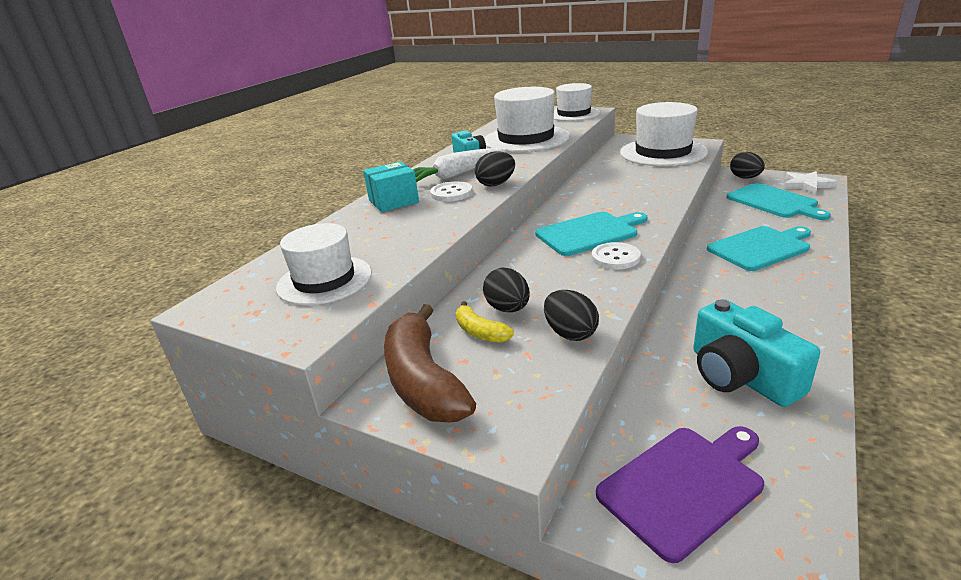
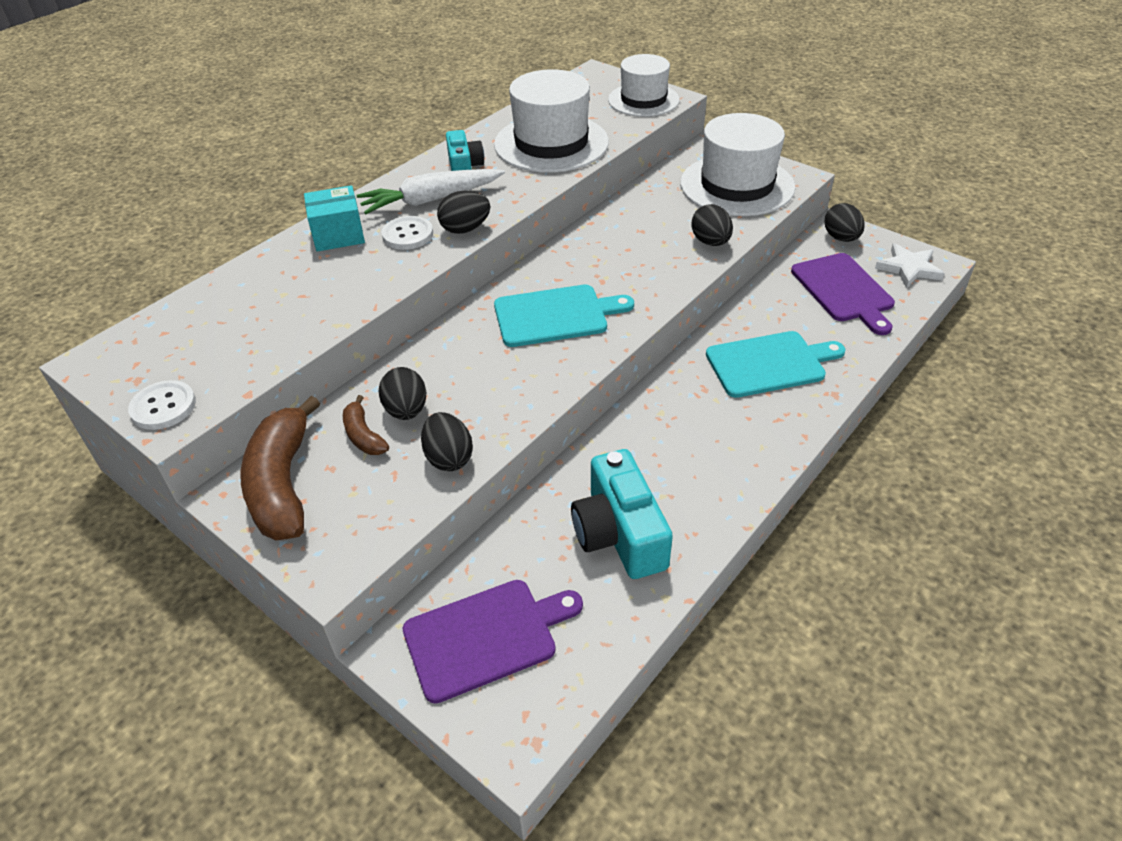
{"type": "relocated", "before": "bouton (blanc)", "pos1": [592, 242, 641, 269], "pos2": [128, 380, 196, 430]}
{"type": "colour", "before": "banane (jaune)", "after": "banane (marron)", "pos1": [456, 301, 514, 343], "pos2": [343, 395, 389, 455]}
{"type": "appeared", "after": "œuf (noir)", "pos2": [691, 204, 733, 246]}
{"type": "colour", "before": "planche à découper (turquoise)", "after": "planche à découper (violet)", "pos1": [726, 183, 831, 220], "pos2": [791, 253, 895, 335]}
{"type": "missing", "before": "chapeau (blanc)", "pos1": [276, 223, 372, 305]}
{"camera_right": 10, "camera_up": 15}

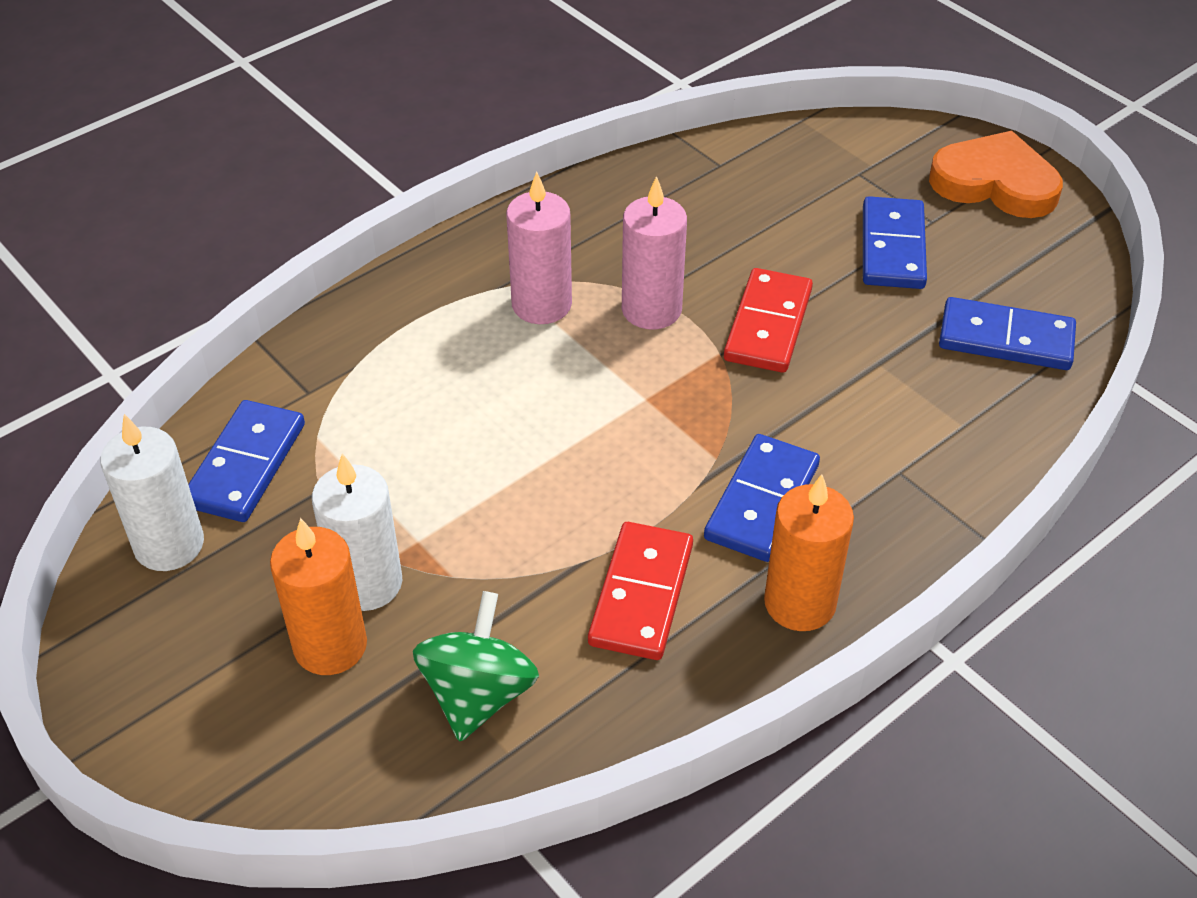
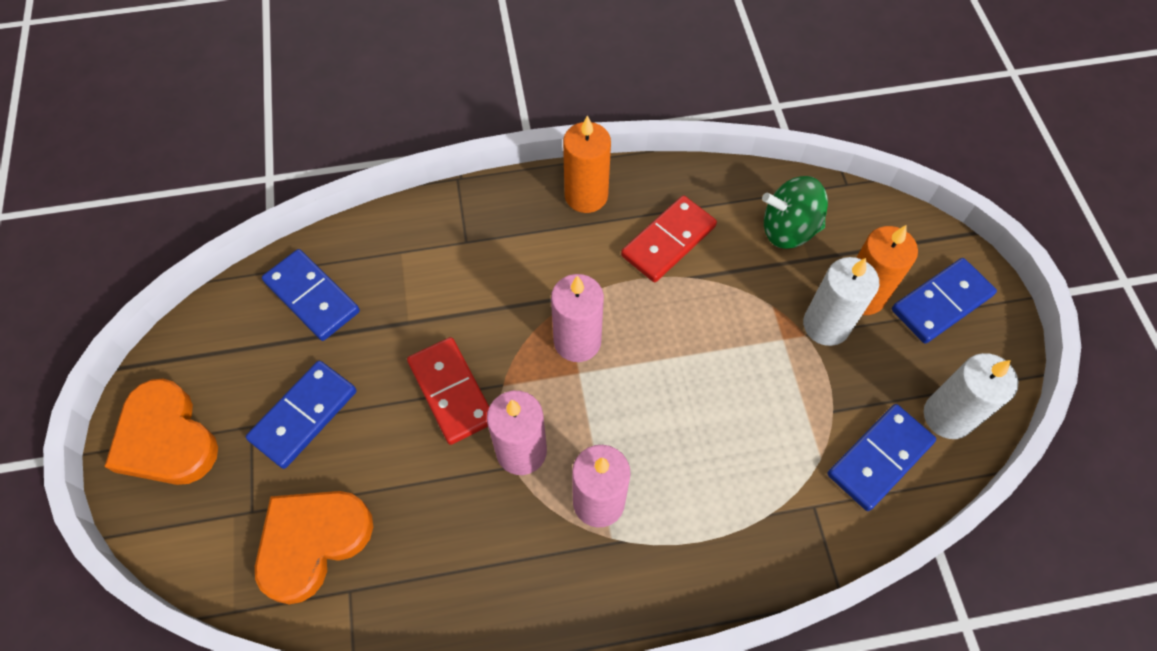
{"type": "appeared", "after": "cœur (orange)", "pos2": [255, 491, 373, 604]}
{"type": "spun", "before": "domino (rouge)", "pos1": [724, 268, 813, 373], "pos2": [407, 337, 489, 445], "turn": -75}
{"type": "appeared", "after": "bougie (rose)", "pos2": [551, 274, 604, 362]}
{"type": "spun", "before": "toupie (vert)", "pos1": [413, 591, 539, 741], "pos2": [762, 176, 828, 249], "turn": 45}
{"type": "relocated", "before": "domino (bleu)", "pos1": [704, 434, 820, 562], "pos2": [892, 258, 997, 344]}
{"camera_right": -150, "camera_up": 15}

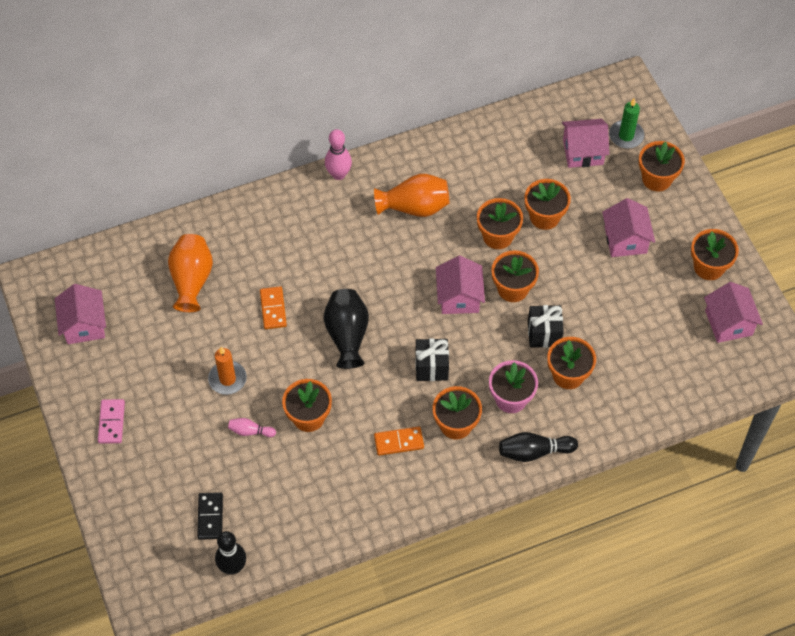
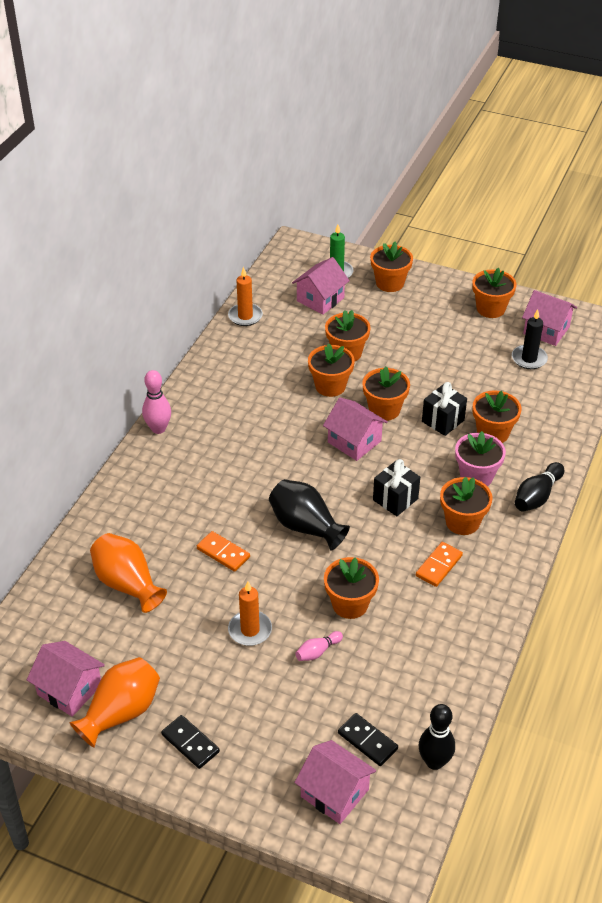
{"type": "relocated", "before": "vase (orange)", "pos1": [374, 174, 449, 217], "pos2": [70, 657, 160, 748]}
{"type": "colour", "before": "domino (rose)", "after": "domino (noir)", "pos1": [98, 399, 125, 444], "pos2": [161, 715, 220, 769]}
{"type": "appeared", "after": "bougie (orange)", "pos2": [228, 267, 263, 326]}
{"type": "relocated", "before": "maison (rose)", "pos1": [602, 198, 655, 257], "pos2": [294, 740, 376, 824]}
{"type": "appeared", "after": "bougie (noir)", "pos2": [512, 309, 548, 369]}
{"camera_right": -45, "camera_up": -15}

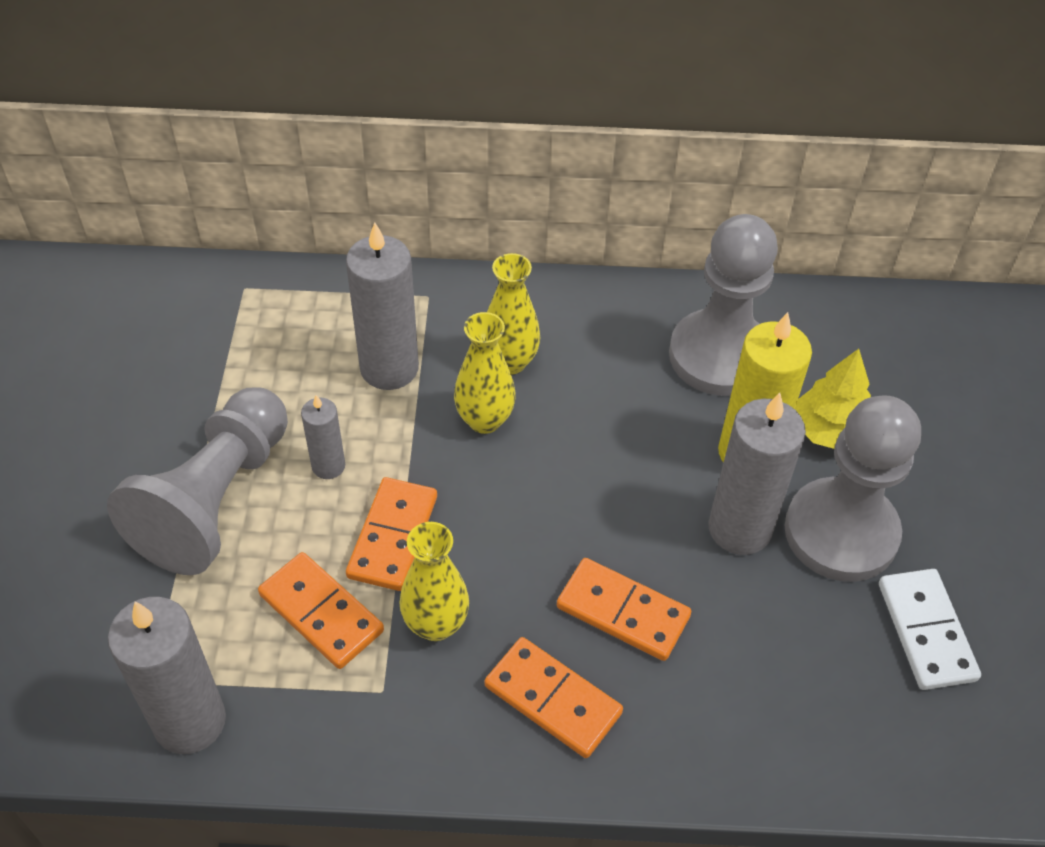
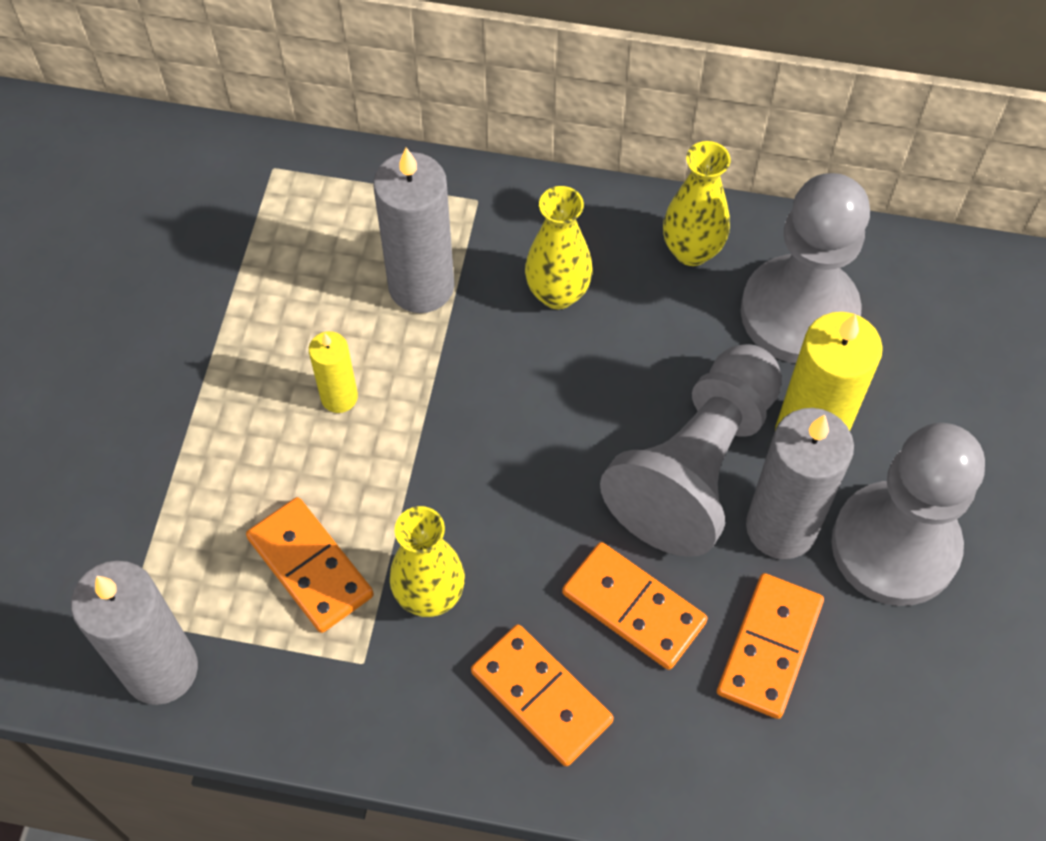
{"type": "colour", "before": "bougie (gris)", "after": "bougie (jaune)", "pos1": [301, 395, 345, 479], "pos2": [309, 331, 358, 413]}
{"type": "relocated", "before": "pion (gris)", "pos1": [107, 387, 288, 575], "pos2": [600, 344, 782, 557]}
{"type": "relocated", "before": "vase (jaune)", "pos1": [454, 312, 516, 434], "pos2": [663, 141, 731, 266]}
{"type": "relocated", "before": "domino (orange)", "pos1": [346, 477, 437, 591], "pos2": [717, 573, 824, 719]}
{"type": "missing", "before": "arbre (jaune)", "pos1": [795, 349, 871, 449]}
{"type": "missing", "before": "domino (blanc)", "pos1": [879, 569, 981, 690]}
{"camera_right": 10, "camera_up": 10}

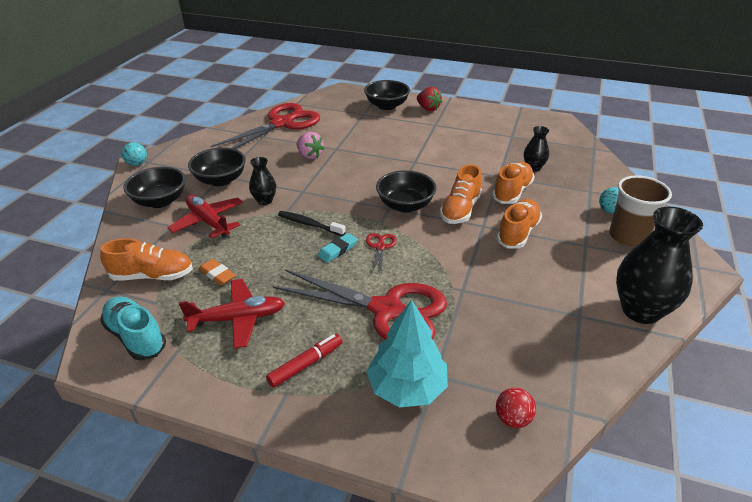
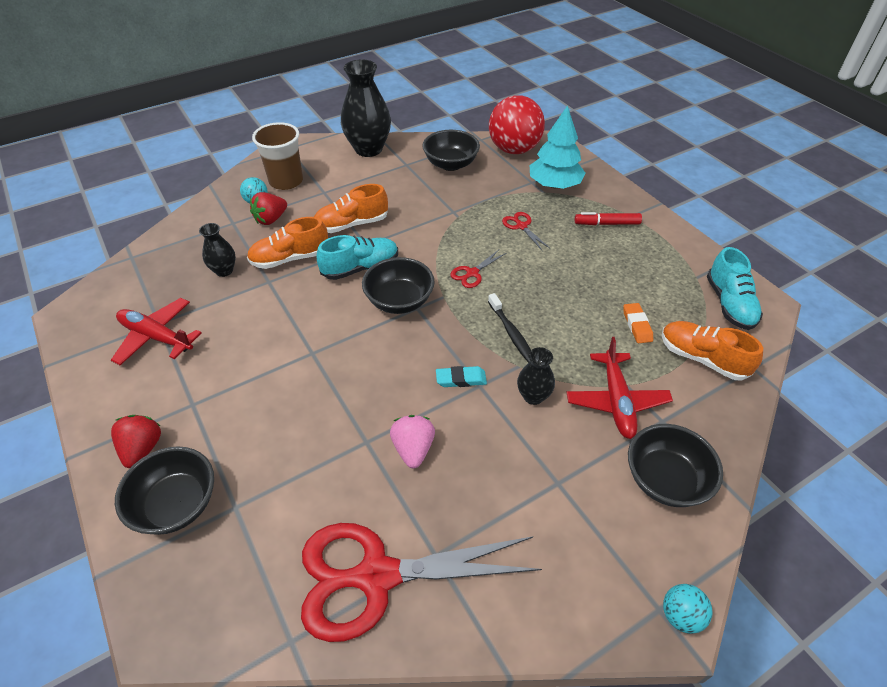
{"type": "relocated", "before": "avion (rouge)", "pos1": [179, 279, 285, 349], "pos2": [111, 298, 202, 365]}
{"type": "appeared", "after": "fraise (rouge)", "pos2": [250, 192, 287, 225]}
{"type": "colour", "before": "chaussure (orange)", "after": "chaussure (turquoise)", "pos1": [440, 164, 482, 224], "pos2": [316, 235, 398, 280]}
{"type": "relocated", "before": "bol (noir)", "pos1": [188, 147, 246, 186], "pos2": [422, 130, 480, 171]}
{"type": "relocated", "before": "gomme (turquoise)", "pos1": [318, 233, 358, 263], "pos2": [436, 366, 487, 387]}
{"type": "size", "before": "balle (rouge)", "pos1": [496, 388, 536, 428], "pos2": [489, 95, 545, 154], "scale": 2.28}
{"type": "size", "before": "ciseaux (rouge)", "pos1": [273, 269, 447, 340], "pos2": [502, 212, 549, 250], "scale": 0.41}
{"camera_right": -140, "camera_up": 10}

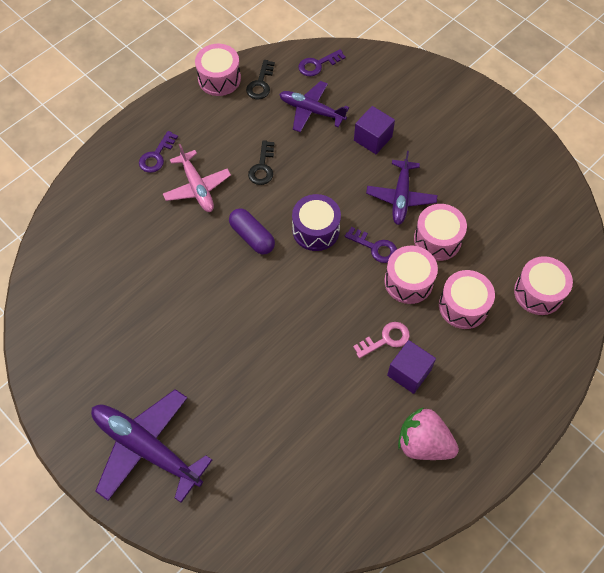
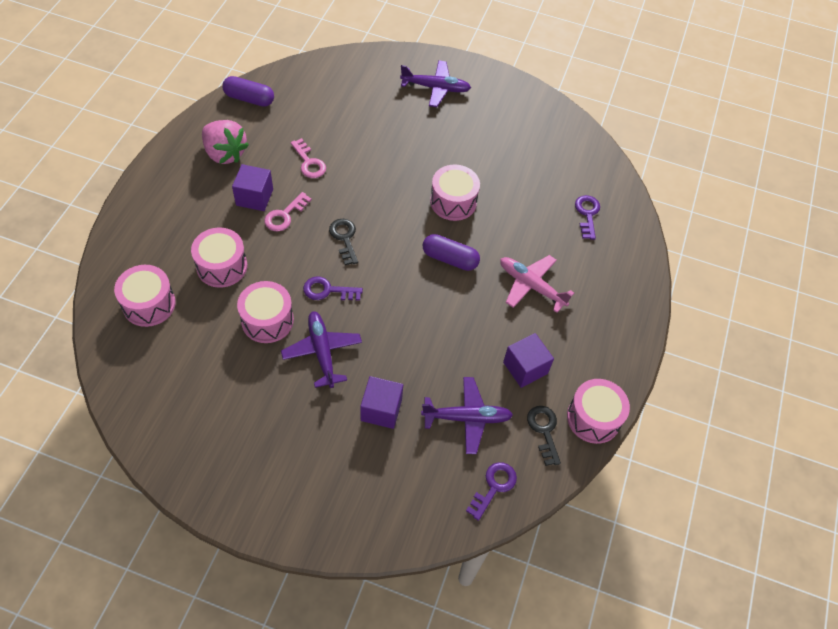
{"type": "spun", "before": "fraise (rose)", "pos1": [398, 407, 459, 460], "pos2": [202, 120, 249, 164], "turn": 45}
{"type": "appeared", "after": "gélule (violet)", "pos2": [222, 76, 274, 107]}
{"type": "appeared", "after": "clé (rose)", "pos2": [291, 138, 326, 178]}
{"type": "relocated", "before": "clé (noir)", "pos1": [248, 140, 275, 185], "pos2": [329, 219, 358, 265]}
{"type": "size", "before": "avion (violet)", "pos1": [91, 389, 212, 503], "pos2": [400, 60, 471, 107], "scale": 0.65}
{"type": "relocated", "before": "tambour (rose)", "pos1": [384, 246, 438, 304], "pos2": [430, 165, 480, 221]}
{"type": "appeared", "after": "cube (violet)", "pos2": [503, 333, 554, 388]}
{"type": "relocated", "before": "clé (violet)", "pos1": [139, 131, 178, 173], "pos2": [575, 195, 600, 240]}
{"type": "missing", "before": "tambour (violet)", "pos1": [292, 194, 341, 251]}
{"camera_right": 150, "camera_up": -5}

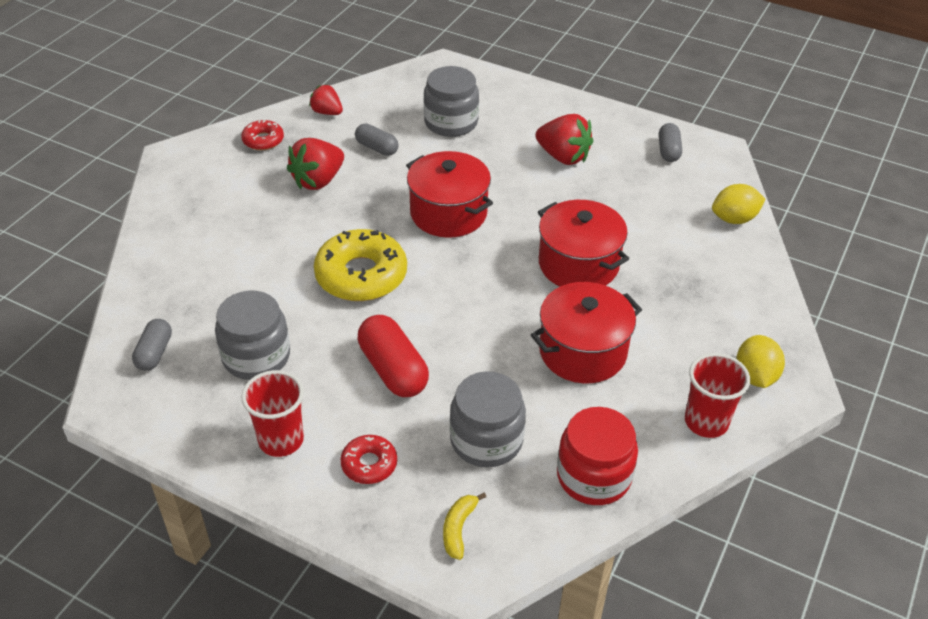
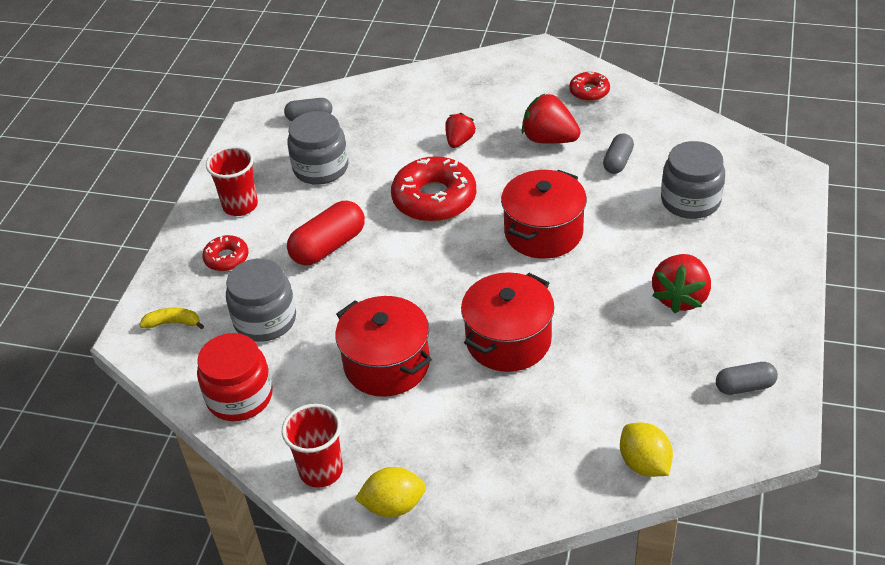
{"type": "colour", "before": "beignet (jaune)", "after": "beignet (rouge)", "pos1": [314, 229, 407, 301], "pos2": [391, 156, 476, 222]}
{"type": "relocated", "before": "fraise (rouge)", "pos1": [309, 84, 343, 115], "pos2": [445, 113, 476, 148]}
{"camera_right": 80, "camera_up": 0}

